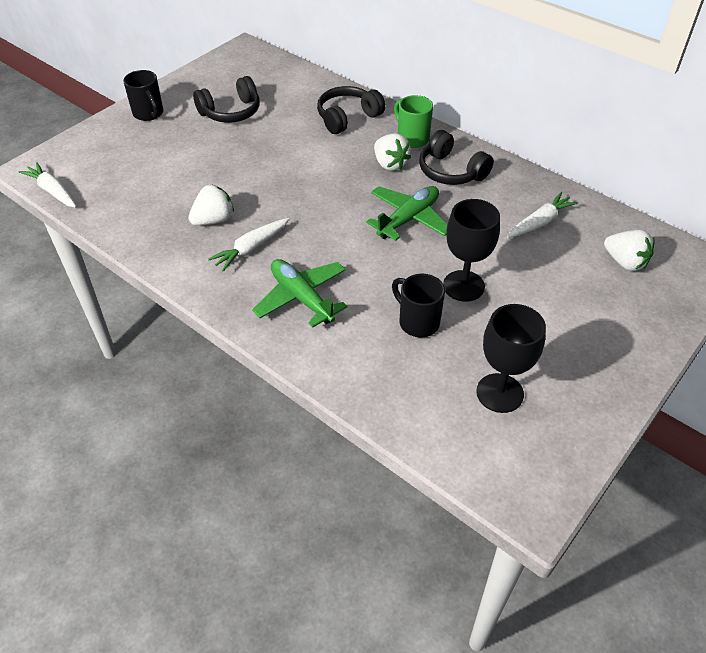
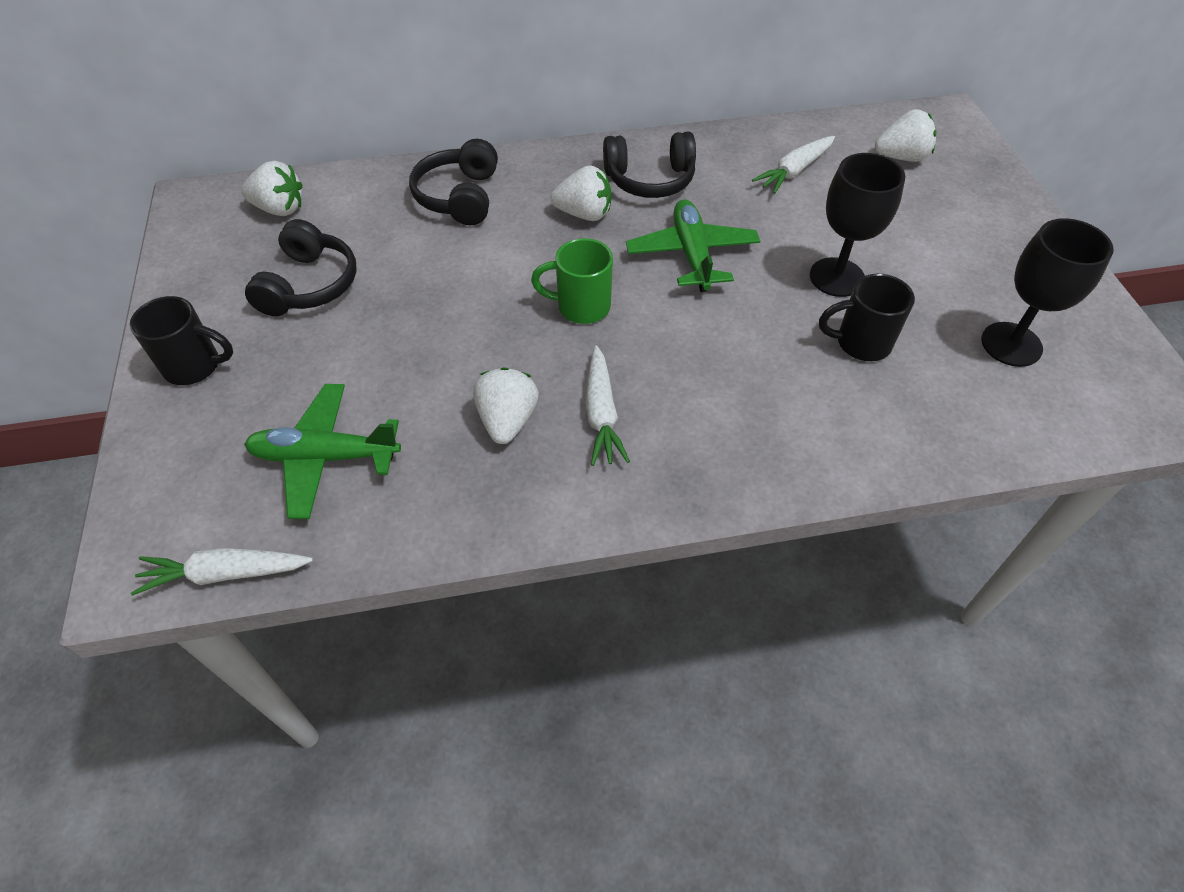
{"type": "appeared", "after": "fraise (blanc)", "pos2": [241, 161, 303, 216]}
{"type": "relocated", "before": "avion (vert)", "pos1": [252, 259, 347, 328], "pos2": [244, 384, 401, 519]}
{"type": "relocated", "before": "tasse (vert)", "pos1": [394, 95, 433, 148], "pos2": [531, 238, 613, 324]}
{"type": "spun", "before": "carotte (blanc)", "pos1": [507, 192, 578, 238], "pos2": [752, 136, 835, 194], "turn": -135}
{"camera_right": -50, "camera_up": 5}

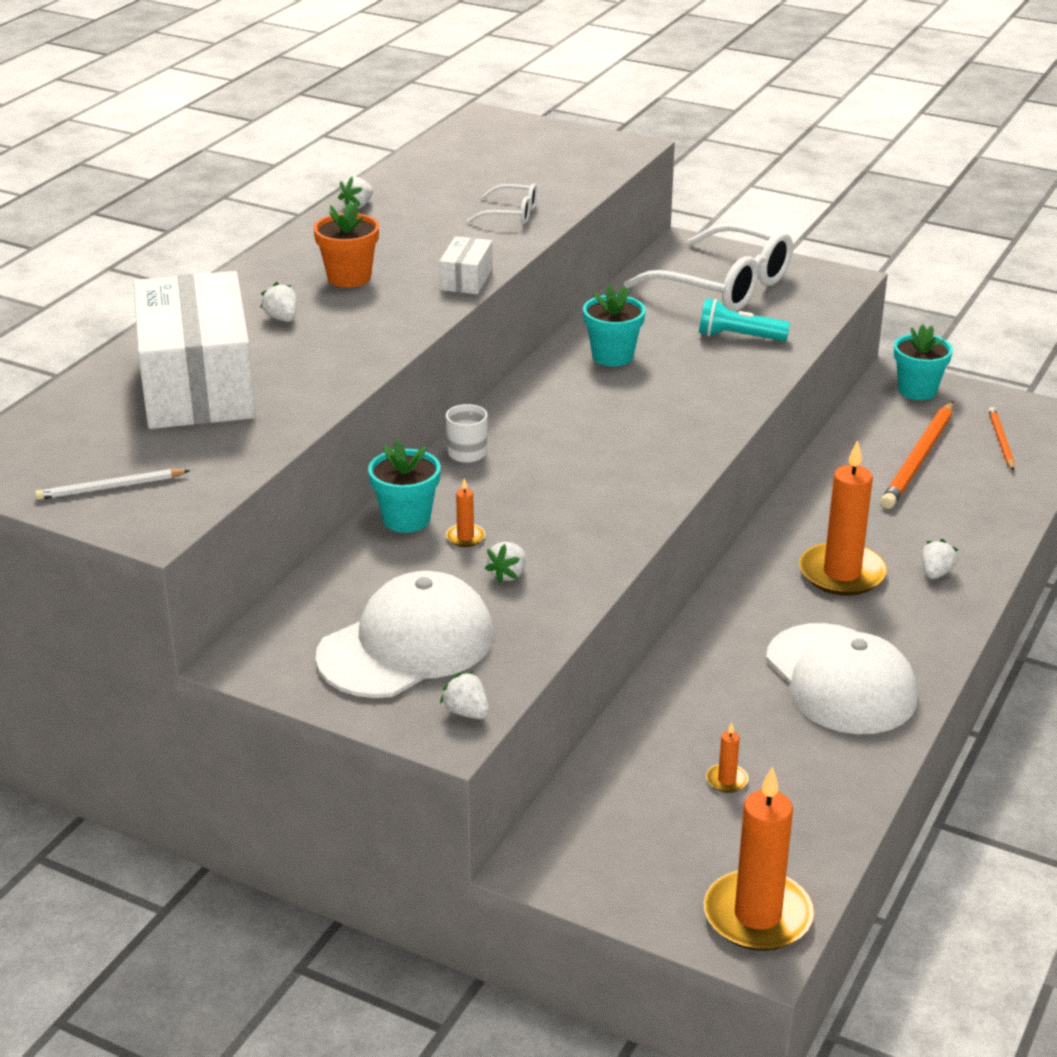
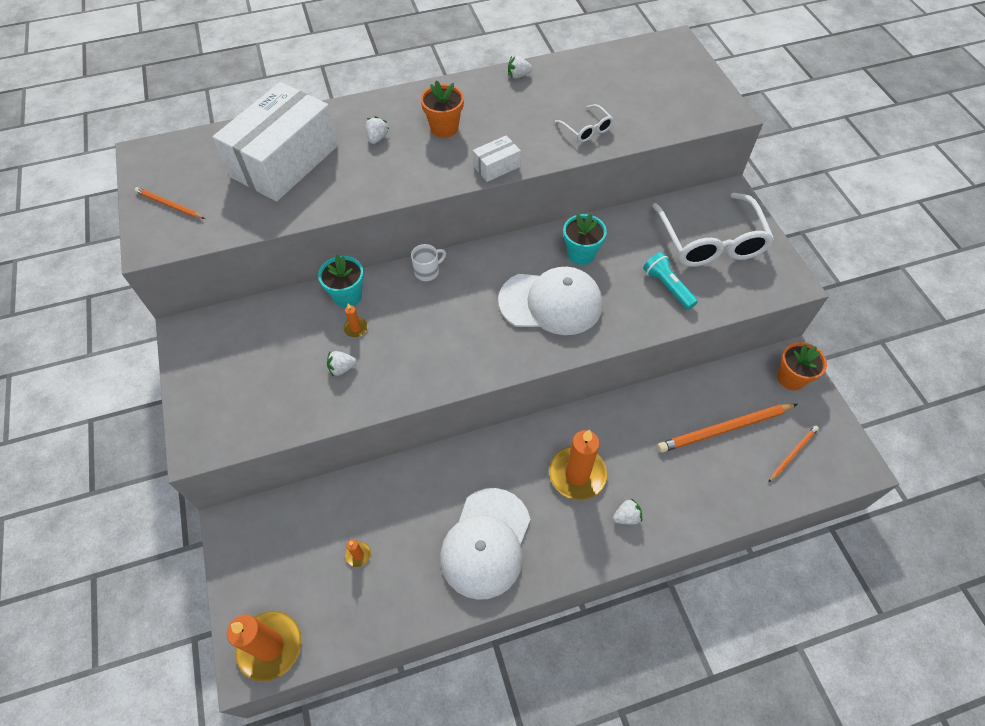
{"type": "colour", "before": "crayon (blanc)", "after": "crayon (orange)", "pos1": [35, 469, 190, 500], "pos2": [135, 187, 205, 219]}
{"type": "relocated", "before": "casquette (blanc)", "pos1": [315, 571, 494, 698], "pos2": [498, 267, 603, 335]}
{"type": "colour", "before": "pot de fleurs (turquoise)", "after": "pot de fleurs (orange)", "pos1": [894, 324, 953, 400], "pos2": [777, 342, 827, 390]}
{"type": "missing", "before": "fraise (blanc)", "pos1": [440, 671, 489, 719]}
{"camera_right": 45, "camera_up": 25}

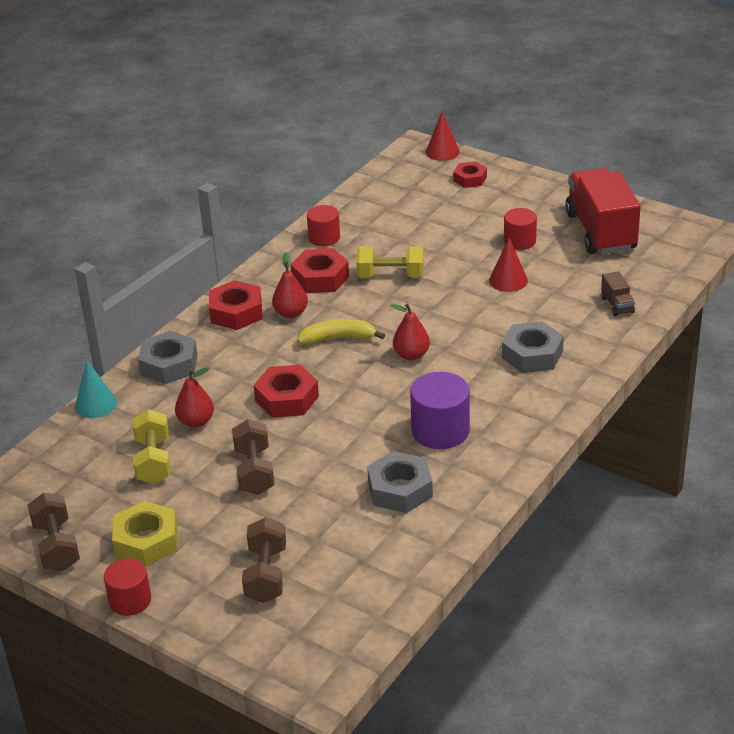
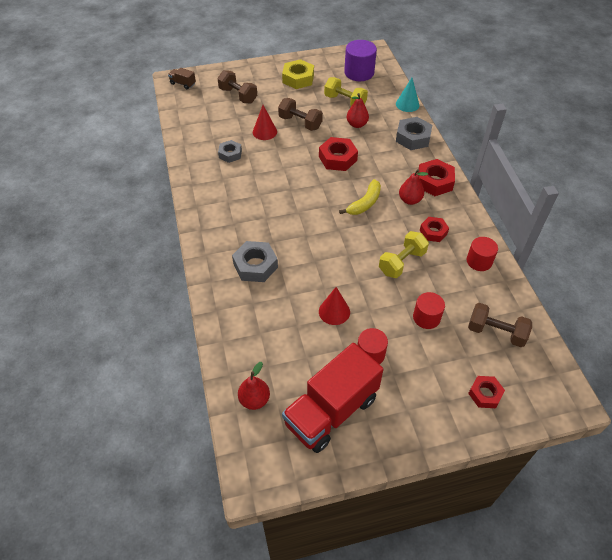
{"type": "relocated", "before": "camion (marron)", "pos1": [601, 271, 635, 316], "pos2": [168, 68, 196, 89]}
{"type": "size", "before": "écrou (gris)", "pos1": [367, 451, 433, 513], "pos2": [218, 140, 242, 163], "scale": 0.64}
{"type": "relocated", "before": "poire (rouge)", "pos1": [390, 304, 430, 360], "pos2": [238, 362, 270, 410]}
{"type": "relocated", "before": "cône (rouge)", "pos1": [426, 112, 460, 161], "pos2": [253, 105, 277, 140]}
{"type": "spun", "before": "camion (rouge)", "pos1": [565, 168, 641, 254], "pos2": [282, 343, 384, 453], "turn": 105}
{"type": "relocated", "before": "cylindre (violet)", "pos1": [410, 372, 470, 449], "pos2": [344, 40, 377, 81]}
{"type": "relocated", "before": "cylindre (rouge)", "pos1": [104, 559, 151, 616], "pos2": [413, 292, 445, 329]}
{"type": "size", "before": "écrou (rouge)", "pos1": [291, 248, 349, 293], "pos2": [420, 217, 449, 242], "scale": 0.64}
{"type": "relocated", "before": "haltère (marron)", "pos1": [27, 493, 80, 571], "pos2": [468, 303, 532, 347]}
{"camera_right": 130, "camera_up": 15}

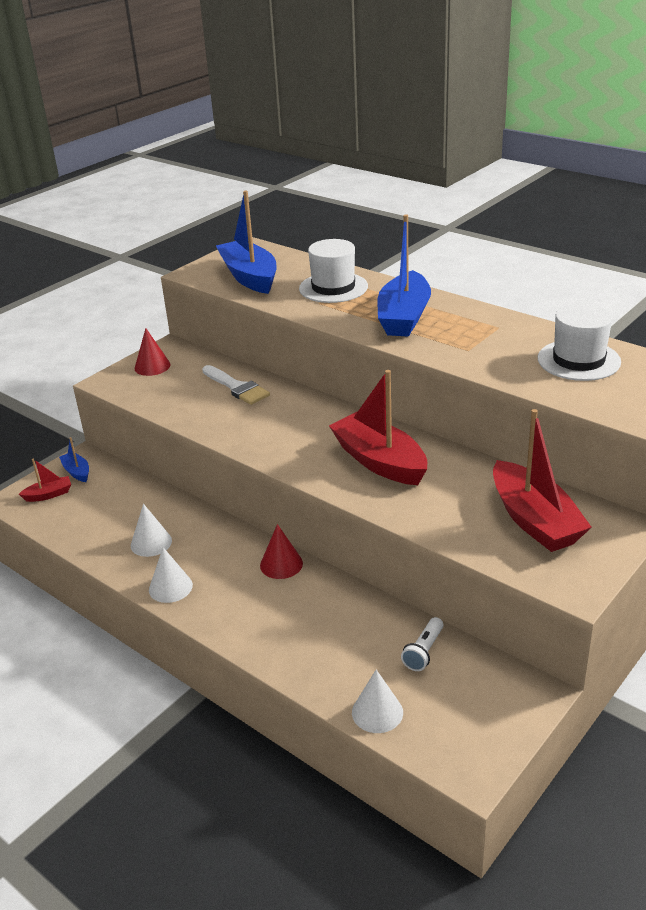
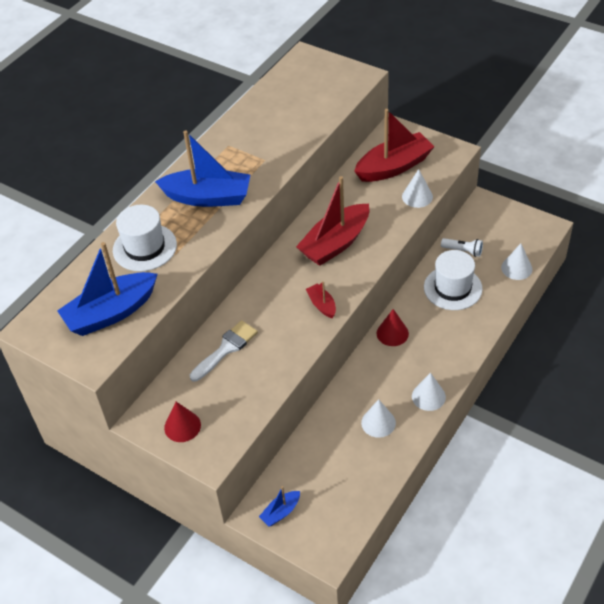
{"type": "relocated", "before": "bateau (rouge)", "pos1": [19, 459, 71, 502], "pos2": [306, 281, 336, 318]}
{"type": "appeared", "after": "cône (blanc)", "pos2": [402, 169, 433, 208]}
{"type": "relocated", "before": "chapeau (blanc)", "pos1": [538, 303, 621, 381], "pos2": [424, 250, 483, 310]}
{"camera_right": -95, "camera_up": 15}

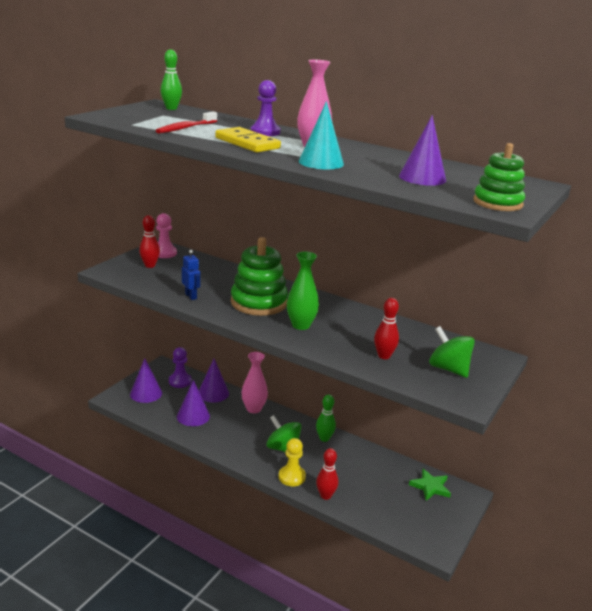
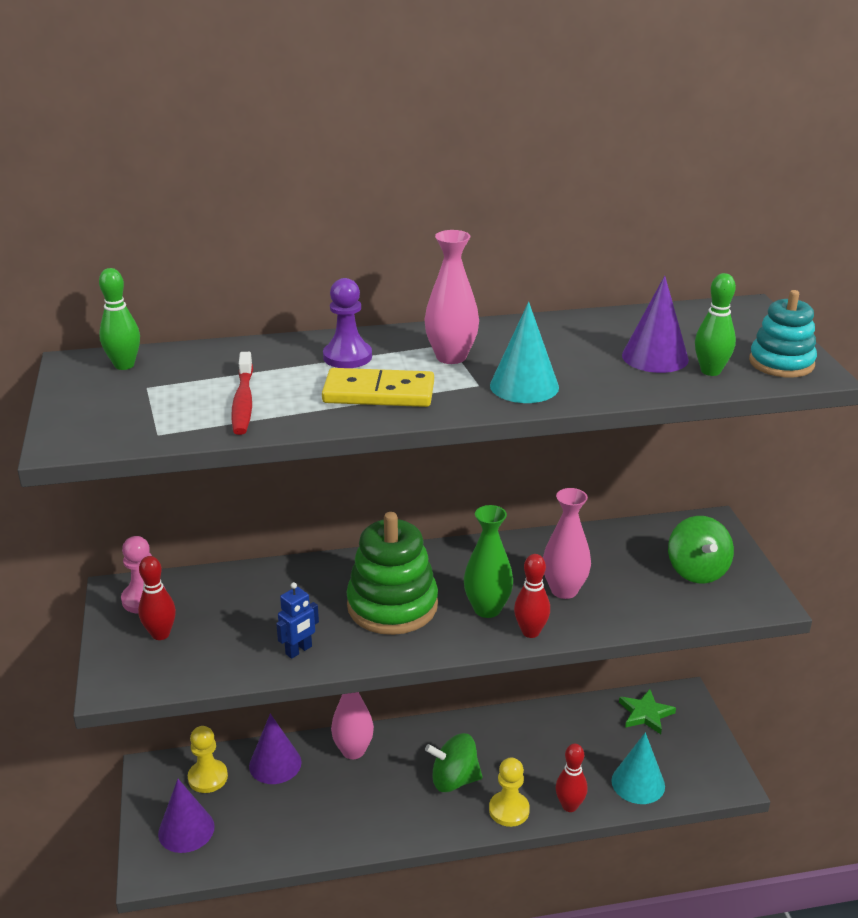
{"type": "colour", "before": "pion (violet)", "after": "pion (jaune)", "pos1": [169, 347, 192, 388], "pos2": [188, 726, 228, 793]}
{"type": "spun", "before": "robot (bleu)", "pos1": [182, 250, 200, 300], "pos2": [276, 582, 319, 659], "turn": 120}
{"type": "relocated", "before": "quille (rouge)", "pos1": [374, 298, 399, 359], "pos2": [514, 554, 550, 638]}
{"type": "appeared", "after": "vase (rose)", "pos2": [543, 488, 591, 599]}
{"type": "appeared", "after": "cône (turquoise)", "pos2": [611, 732, 665, 804]}
{"type": "spun", "before": "toupie (vert)", "pos1": [429, 326, 475, 378], "pos2": [668, 516, 734, 584], "turn": -105}
{"type": "relocated", "before": "quille (vert)", "pos1": [316, 394, 336, 442], "pos2": [695, 273, 736, 376]}
{"type": "colour", "before": "jouet à empiler (vert)", "after": "jouet à empiler (turquoise)", "pos1": [473, 143, 525, 211], "pos2": [749, 290, 817, 378]}
{"type": "missing", "before": "cône (violet)", "pos1": [177, 380, 210, 426]}
{"camera_right": -40, "camera_up": 5}

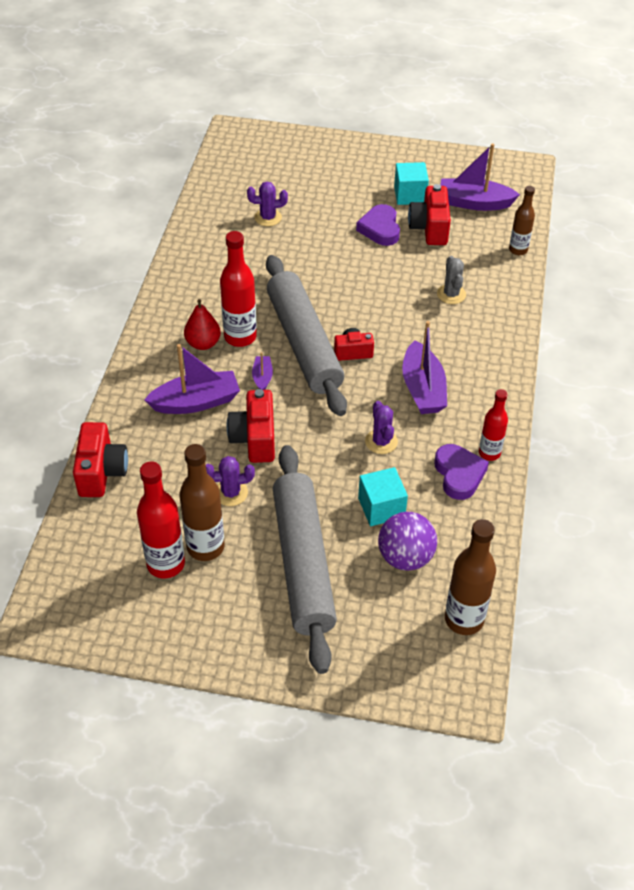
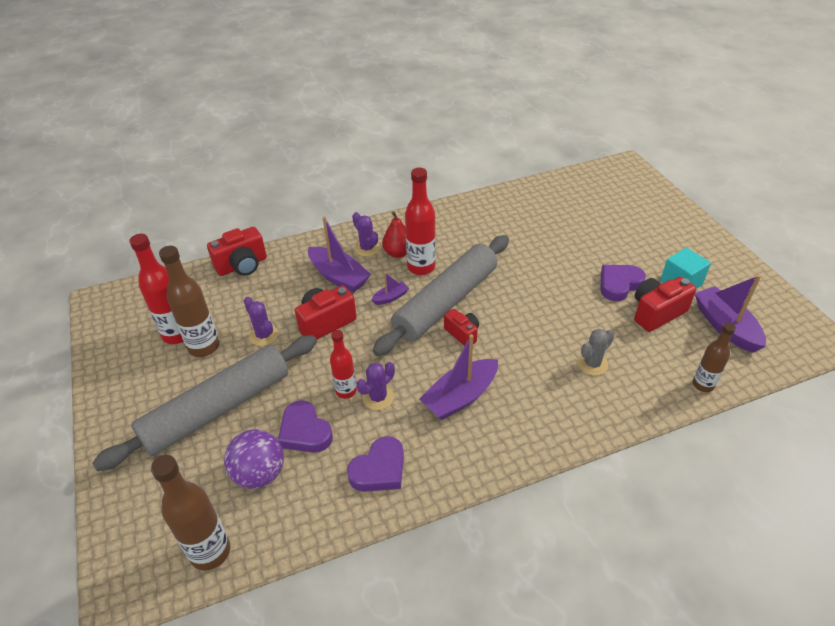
{"type": "exchanged", "before": "cube (turquoise)", "after": "cœur (violet)", "pos1": [358, 467, 408, 526], "pos2": [278, 400, 333, 453]}
{"type": "relocated", "before": "bouteille (rouge)", "pos1": [479, 389, 508, 461], "pos2": [330, 330, 357, 399]}
{"type": "relocated", "before": "cactus (violet)", "pos1": [247, 182, 288, 226], "pos2": [352, 212, 380, 257]}
{"camera_right": 60, "camera_up": -5}

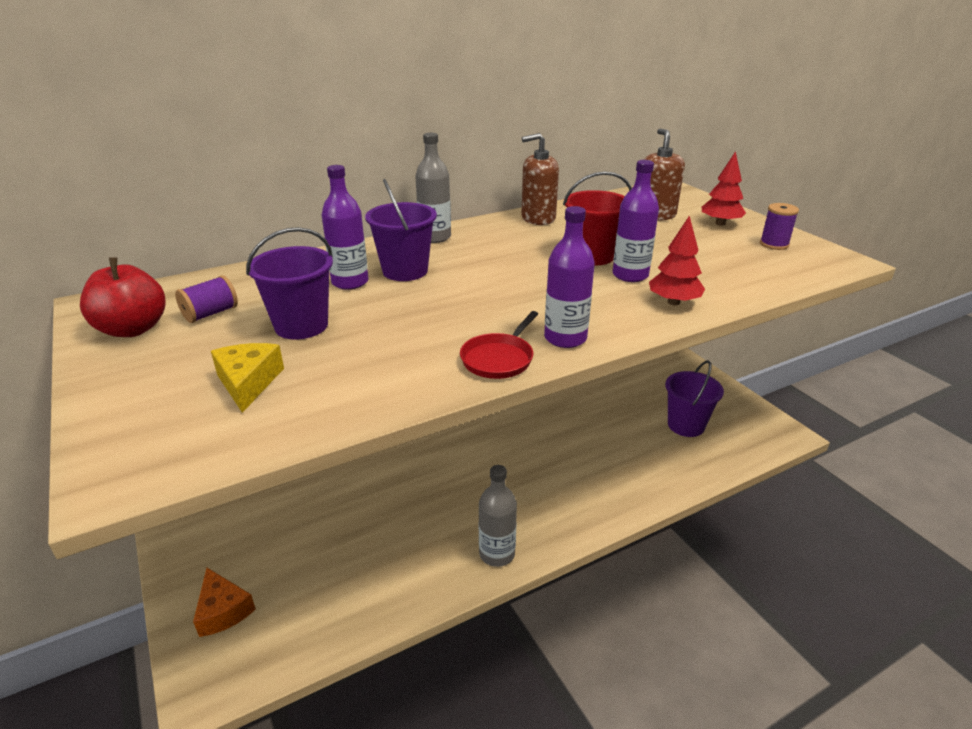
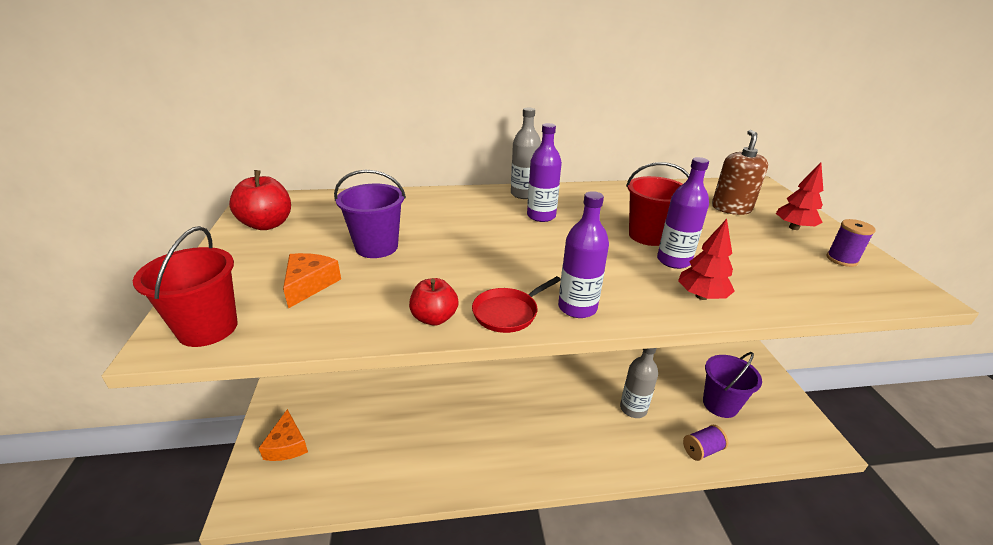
{"type": "appeared", "after": "seau (rouge)", "pos2": [133, 226, 237, 347]}
{"type": "colour", "before": "fromage (jaune)", "after": "fromage (orange)", "pos1": [211, 343, 284, 413], "pos2": [283, 253, 341, 309]}
{"type": "appeared", "after": "pomme (rouge)", "pos2": [409, 278, 458, 326]}
{"type": "relocated", "before": "bouteille (violet)", "pos1": [322, 165, 368, 290], "pos2": [527, 123, 562, 222]}
{"type": "relocated", "before": "bouteille (gris)", "pos1": [479, 465, 517, 567], "pos2": [620, 348, 658, 418]}
{"type": "relocated", "before": "bobine (violet)", "pos1": [175, 275, 238, 323], "pos2": [683, 425, 728, 461]}
{"type": "missing", "before": "seau (violet)", "pos1": [365, 179, 437, 281]}
{"type": "missing", "before": "distributeur de savon (marron)", "pos1": [521, 133, 559, 225]}
{"camera_right": 20, "camera_up": 0}

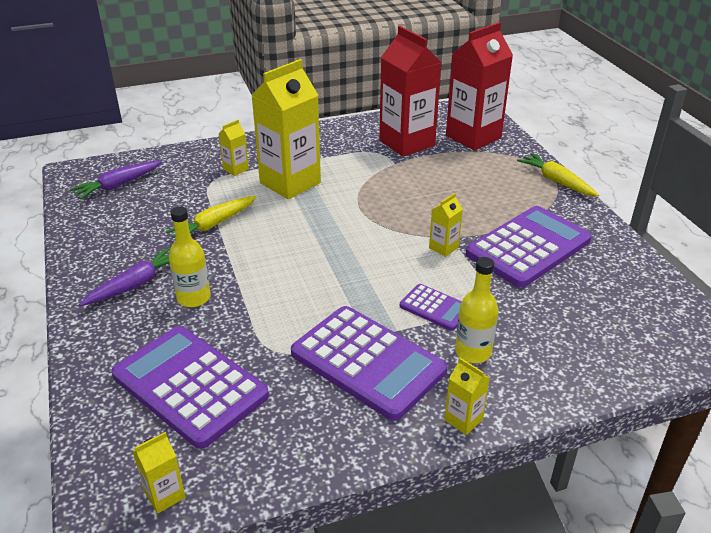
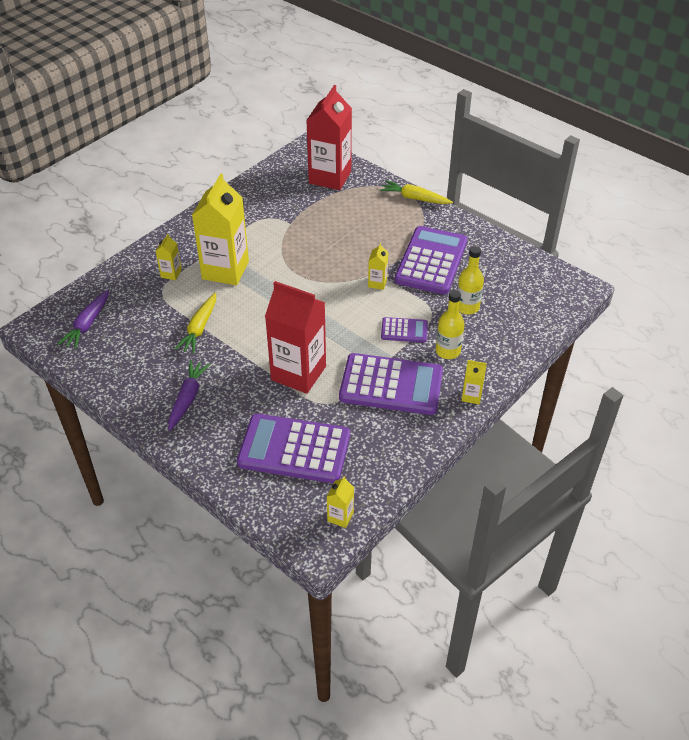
{"type": "relocated", "before": "brique de lait (rouge)", "pos1": [379, 26, 441, 157], "pos2": [265, 281, 326, 394]}
{"type": "relocated", "before": "bouteille (jaune)", "pos1": [169, 206, 211, 307], "pos2": [457, 246, 484, 314]}
{"camera_right": -30, "camera_up": 10}

